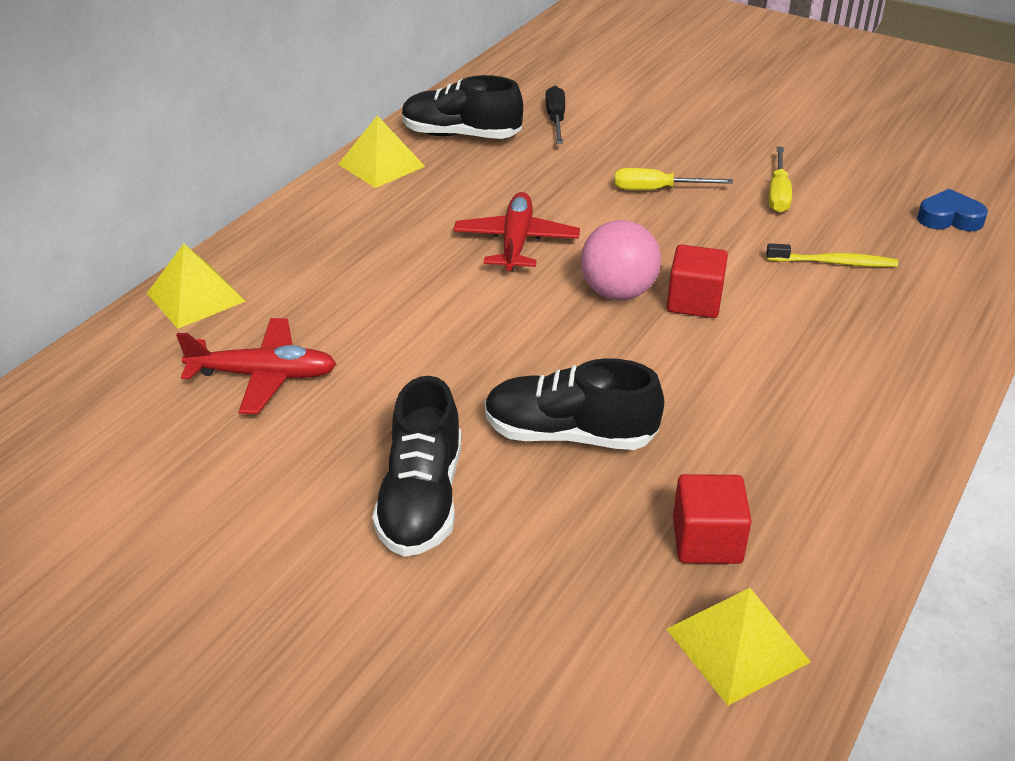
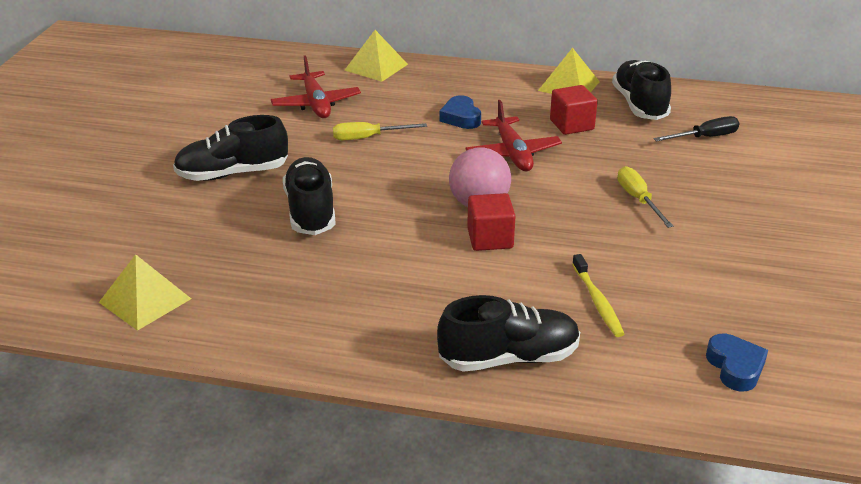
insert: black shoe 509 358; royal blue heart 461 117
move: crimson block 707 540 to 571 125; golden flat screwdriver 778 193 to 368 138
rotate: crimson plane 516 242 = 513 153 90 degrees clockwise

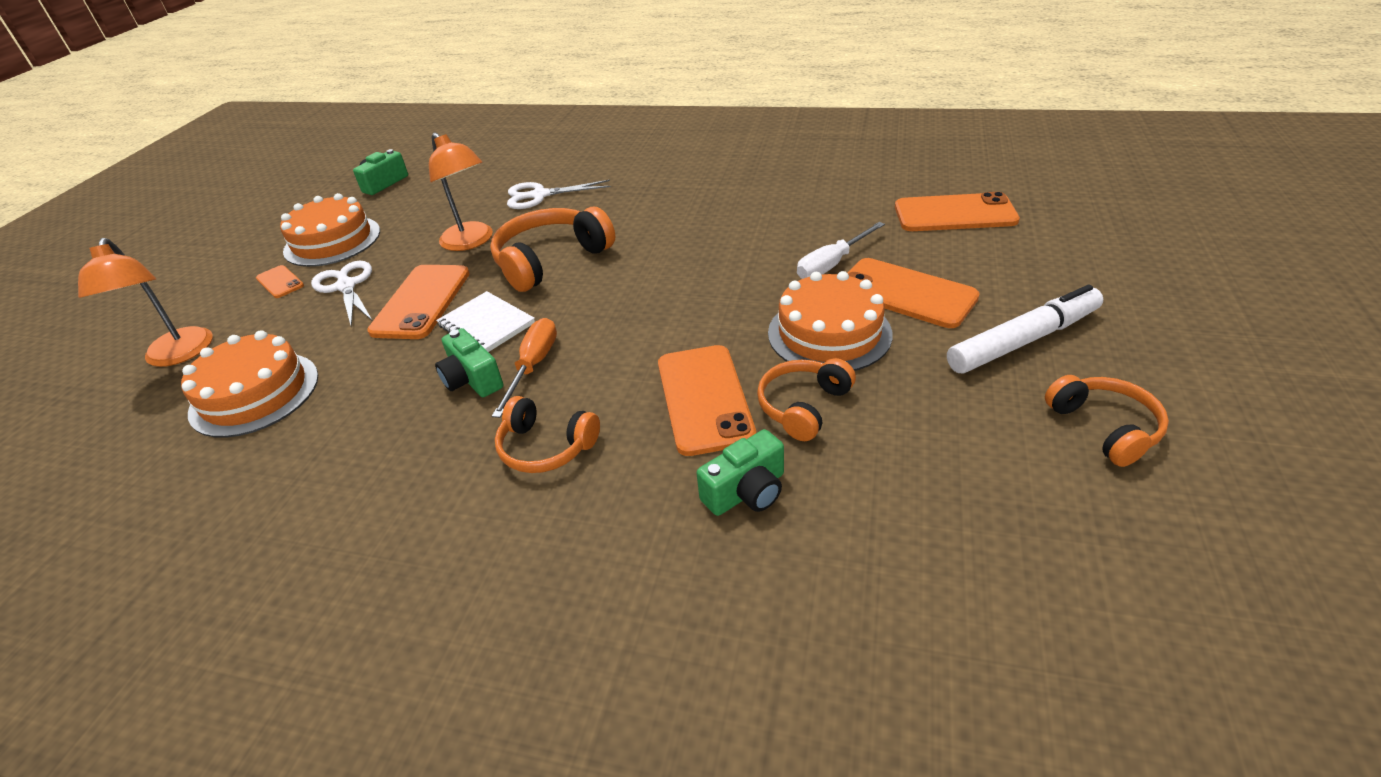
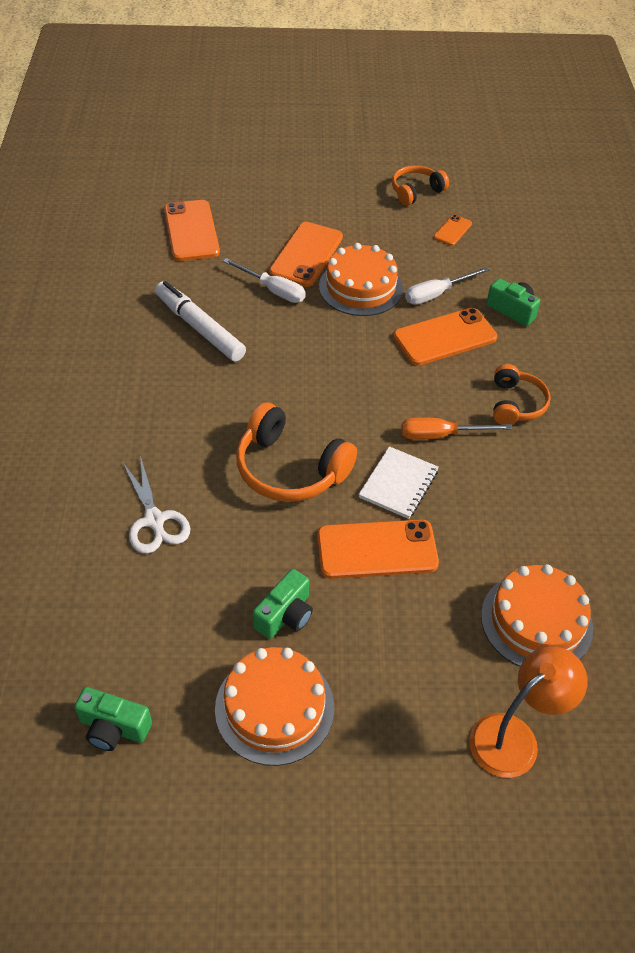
delete: white pair of scissors 346 286; orange desk lamp 472 242
move: orange smartphone 280 282 to 452 230; green camera 472 379 to 285 615; white marker 1023 341 to 200 328
replace: orange headset 803 406 to white flat screwdriver 436 294

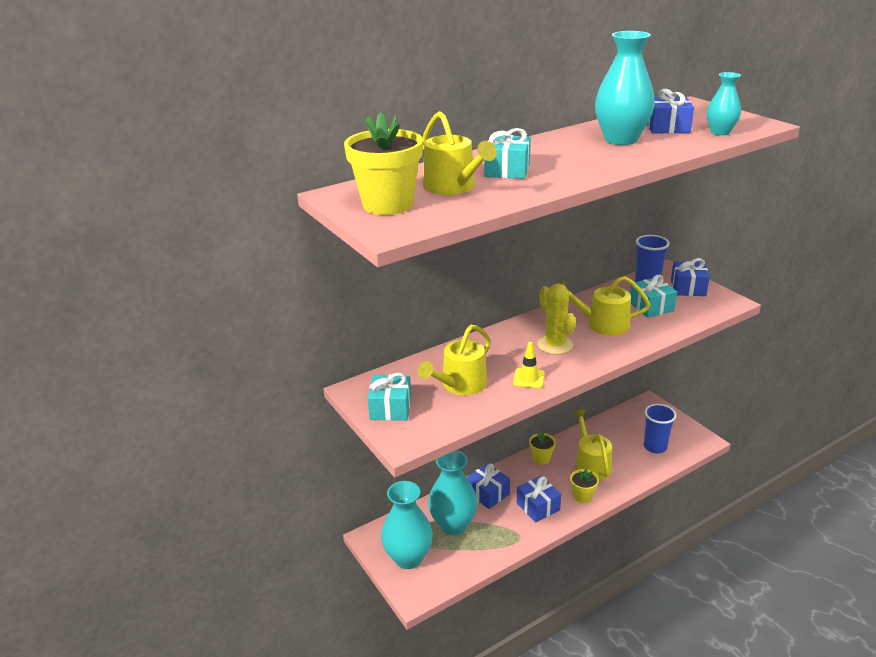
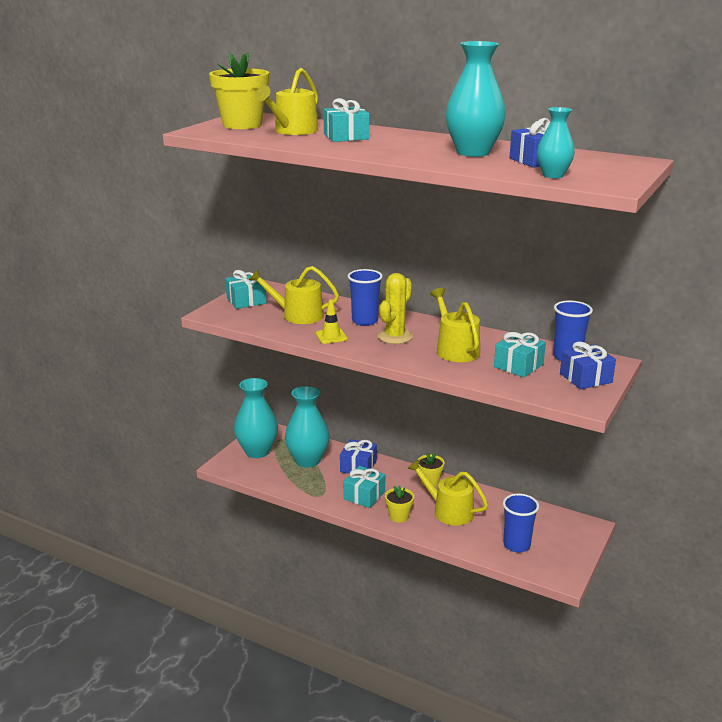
insert: royal blue cup 364 321
recolor: royal blue gift 538 506 to turquoise gift 364 495
rotate: golden sprinkling can 591 464 = 449 511 105 degrees counterclockwise

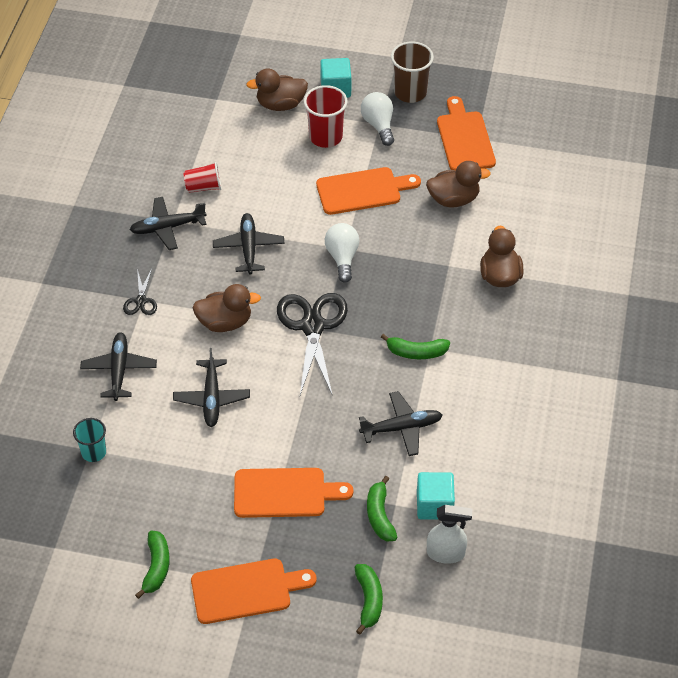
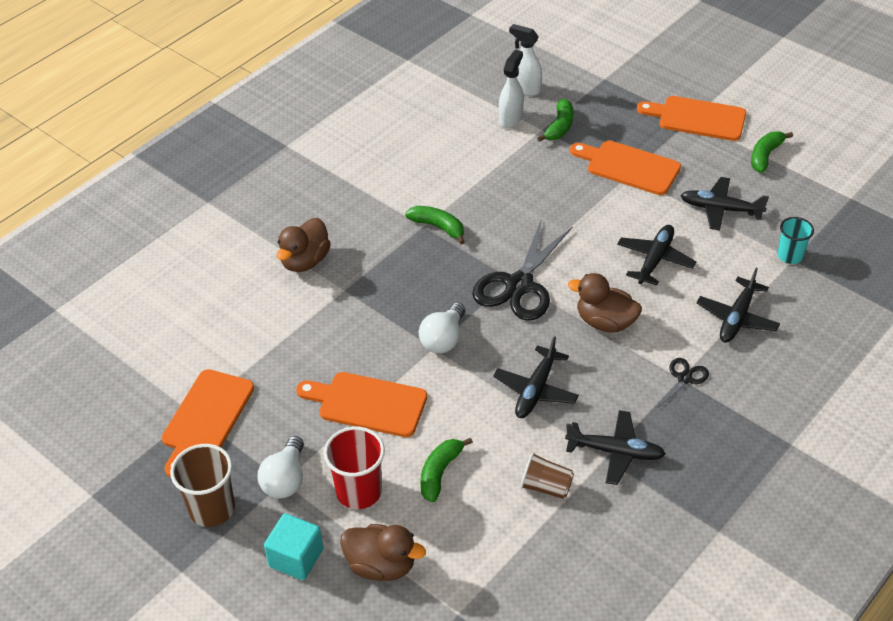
delete: dark brown duck 453 199
move: green toy banana 369 600 to 440 472; black plane 401 428 to 720 209
replace: turquoise block 434 505 to white sprayer 511 118
recolor: crimson cup 203 187 to dark brown cup 546 486

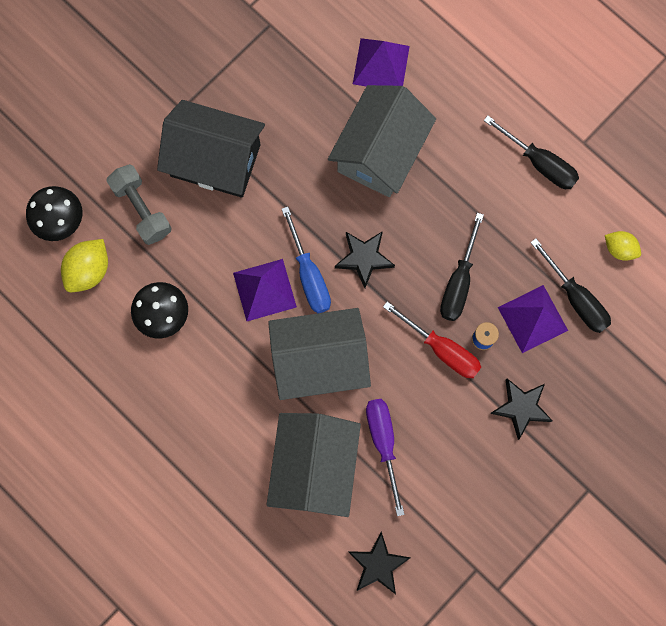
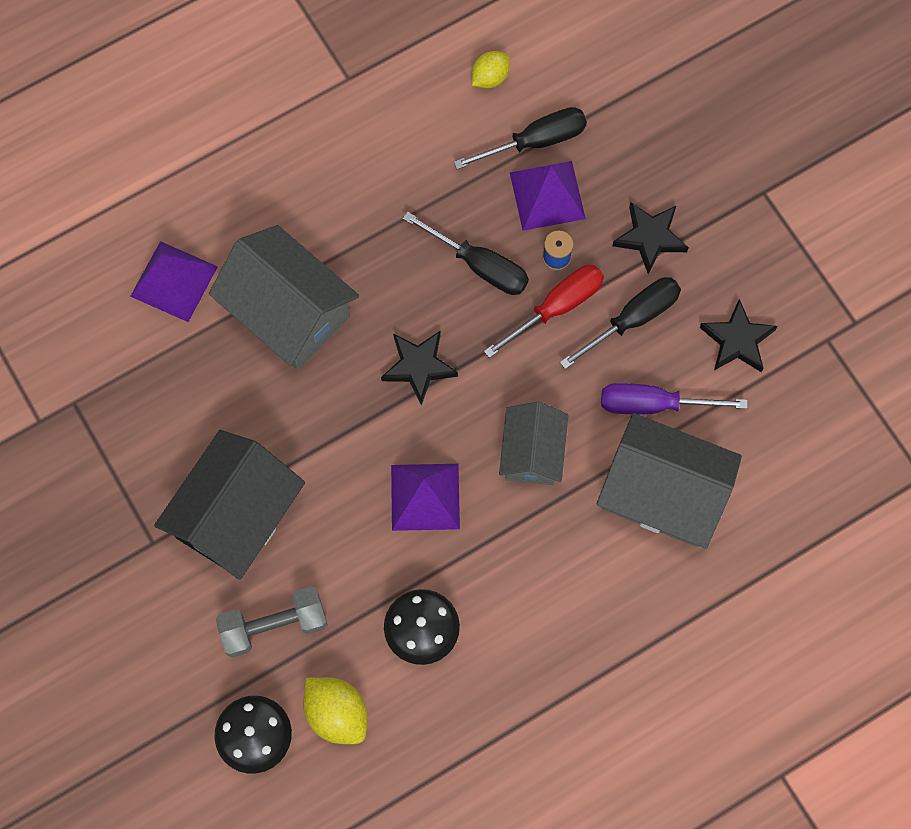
delete: royal blue flat screwdriver 309 275
move: black star 378 564 to 737 340; black flat screwdriver 539 163 to 632 319
resize: ash-grey house 319 360 = 532 452 x0.62

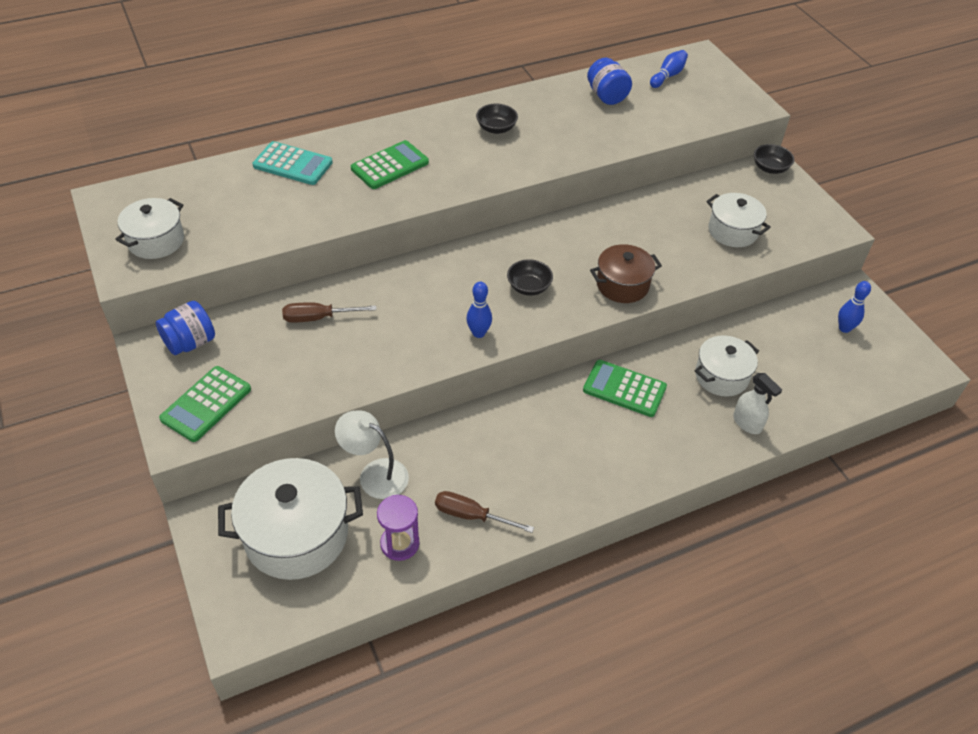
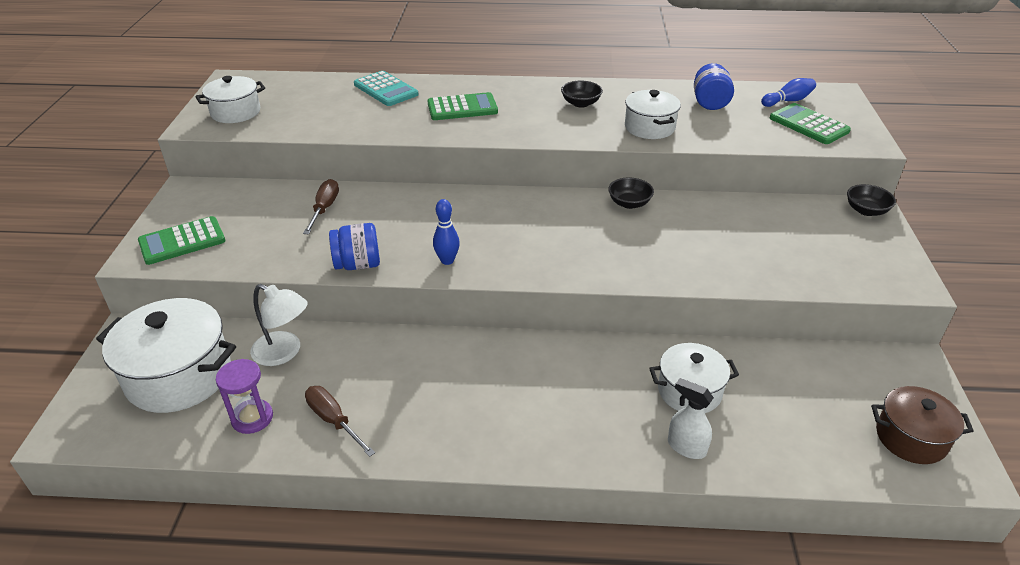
delete: royal blue skittle 844 328
move: royal blue preserve jar 190 343 to 358 264; black serving bowl 529 287 to 629 203; green adding machine 624 389 to 808 125; dark brown cooking pot 622 285 to 911 438; white cooking pot 732 231 to 649 127
rotate: dark brown flat screwdriver 318 318 = 324 209 75 degrees clockwise; white desk lamp 375 474 = 284 352 150 degrees clockwise; white sprayer 747 423 = 686 447 135 degrees clockwise

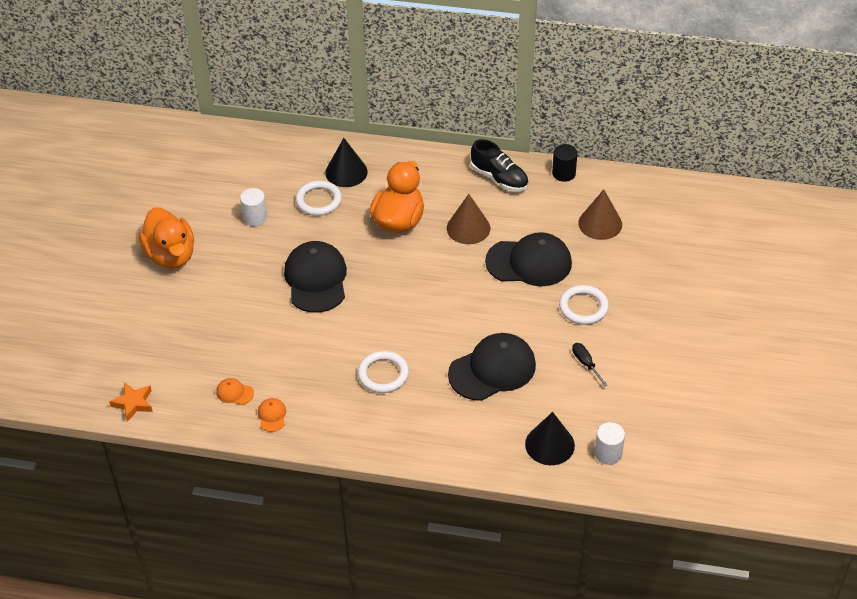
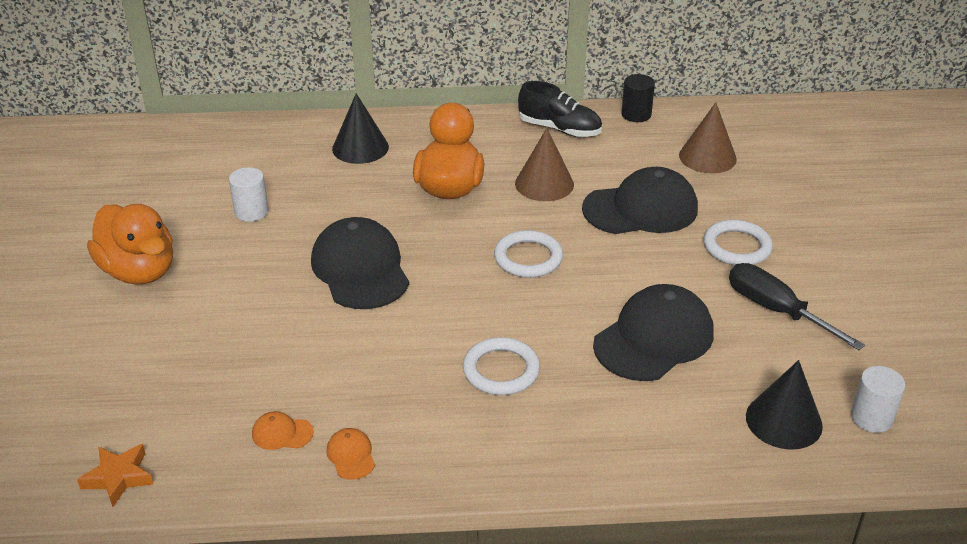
move: white torus 318 200 to 528 258
resize: black flat screwdriver 586 364 = 777 311 x1.83

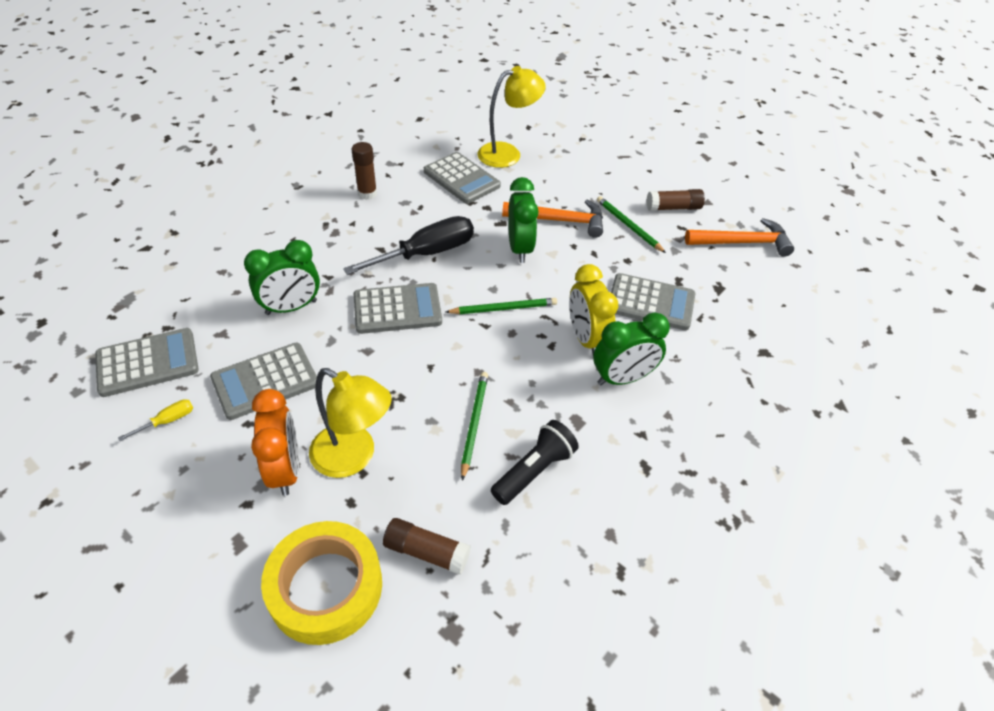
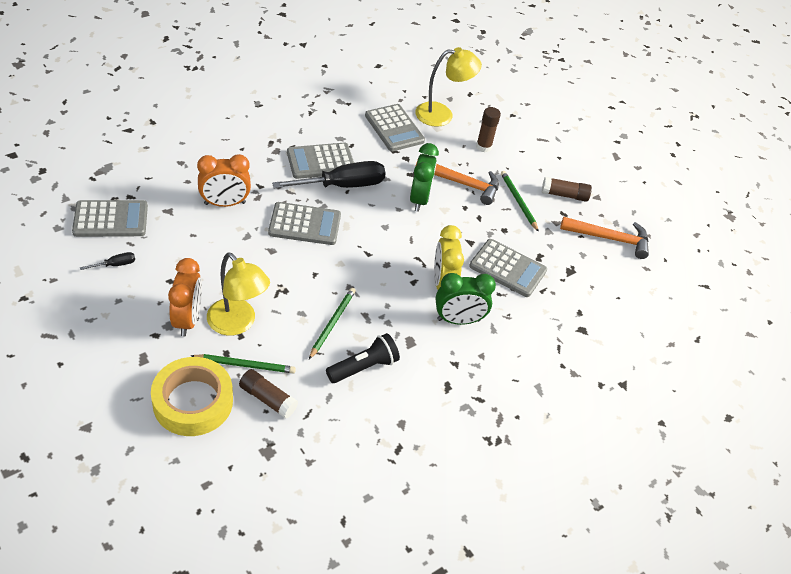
move: ash-grey adding machine 265 381 to 321 161; dark brown stick of glue 367 194 to 483 147; green wooden pencil 503 308 to 245 365
recolor: golden flat screwdriver 167 421 to black flat screwdriver 115 265; green bedside clock 291 307 to orange bedside clock 225 203

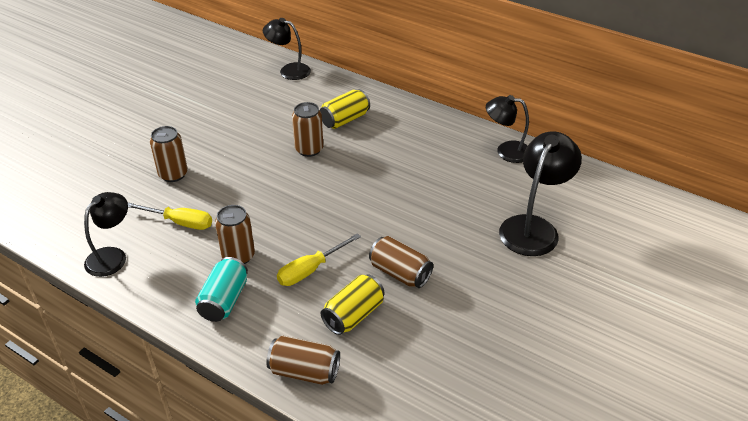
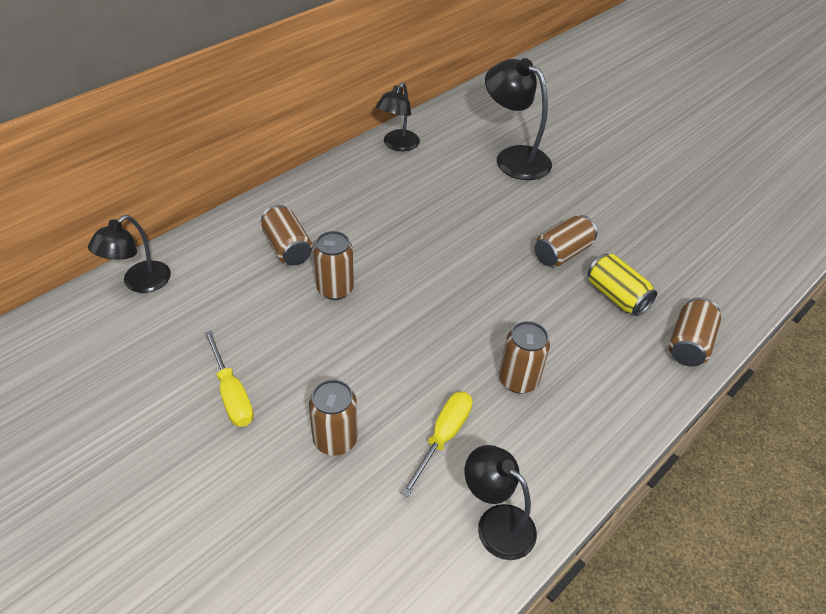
delete: turquoise tin 224 300
move: golden flat screwdriver 310 270 to 232 394
recolor: golden tin 345 120 to dark brown tin 287 248

